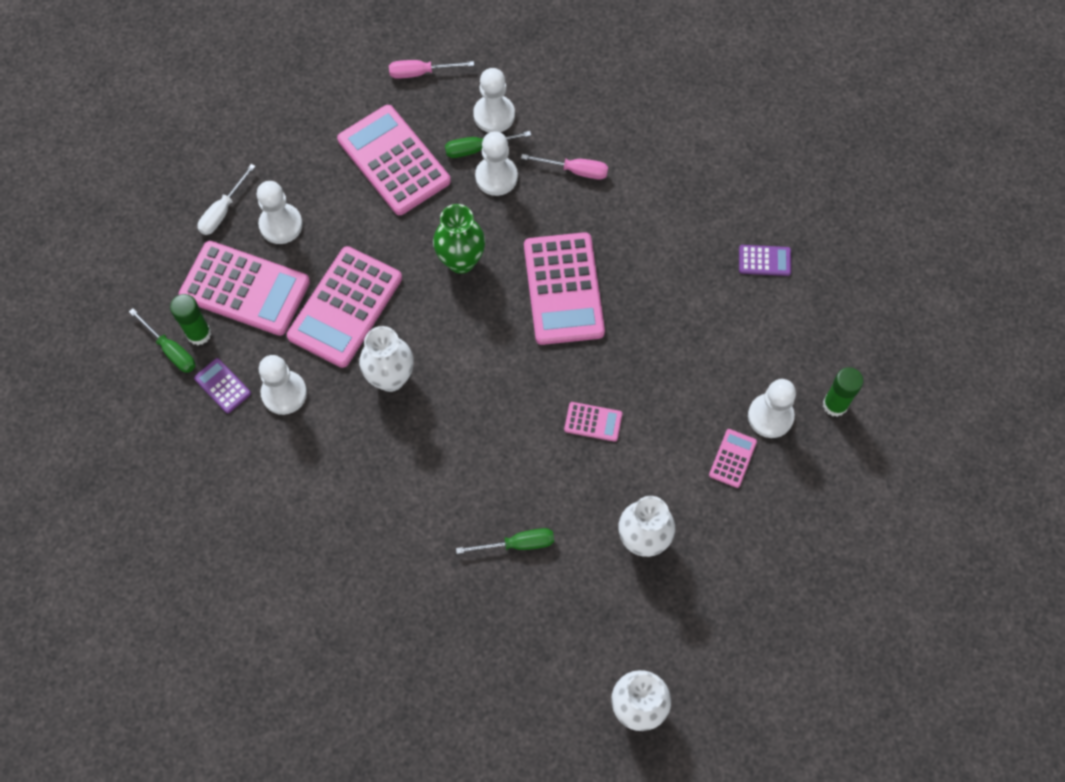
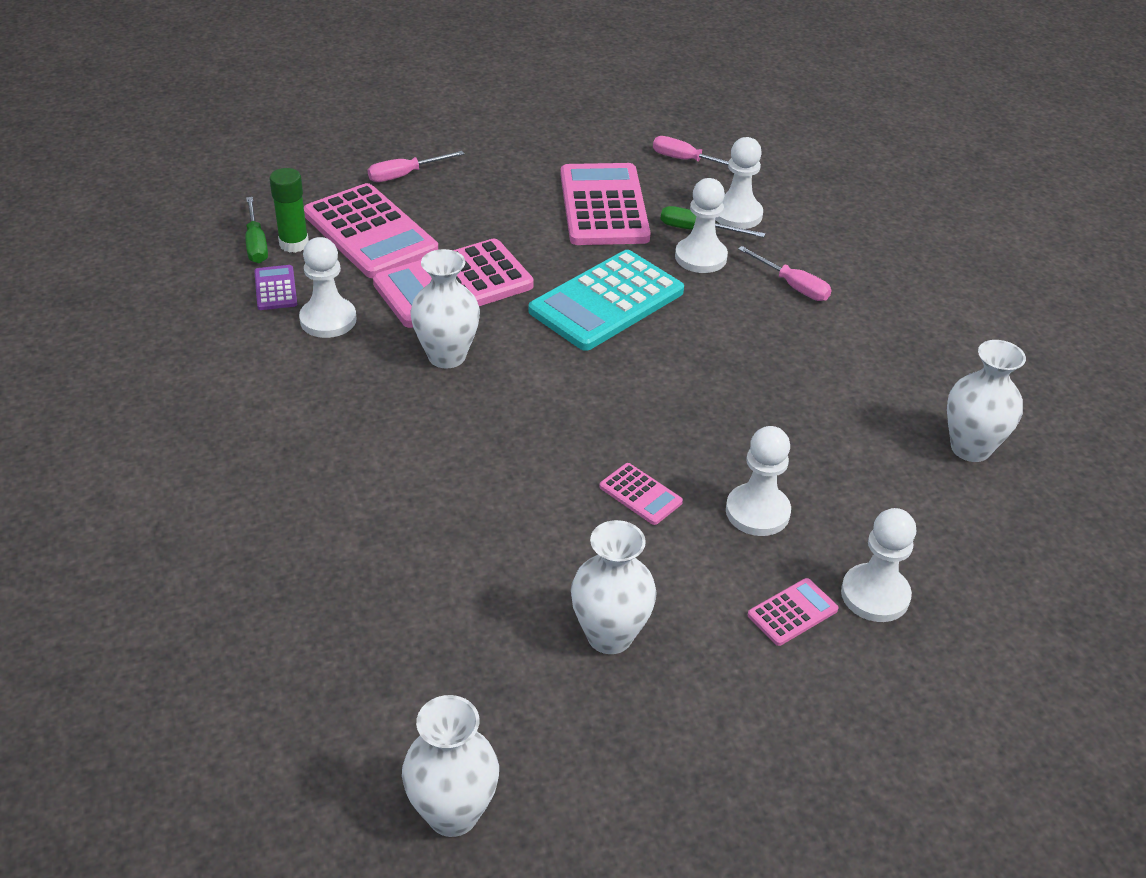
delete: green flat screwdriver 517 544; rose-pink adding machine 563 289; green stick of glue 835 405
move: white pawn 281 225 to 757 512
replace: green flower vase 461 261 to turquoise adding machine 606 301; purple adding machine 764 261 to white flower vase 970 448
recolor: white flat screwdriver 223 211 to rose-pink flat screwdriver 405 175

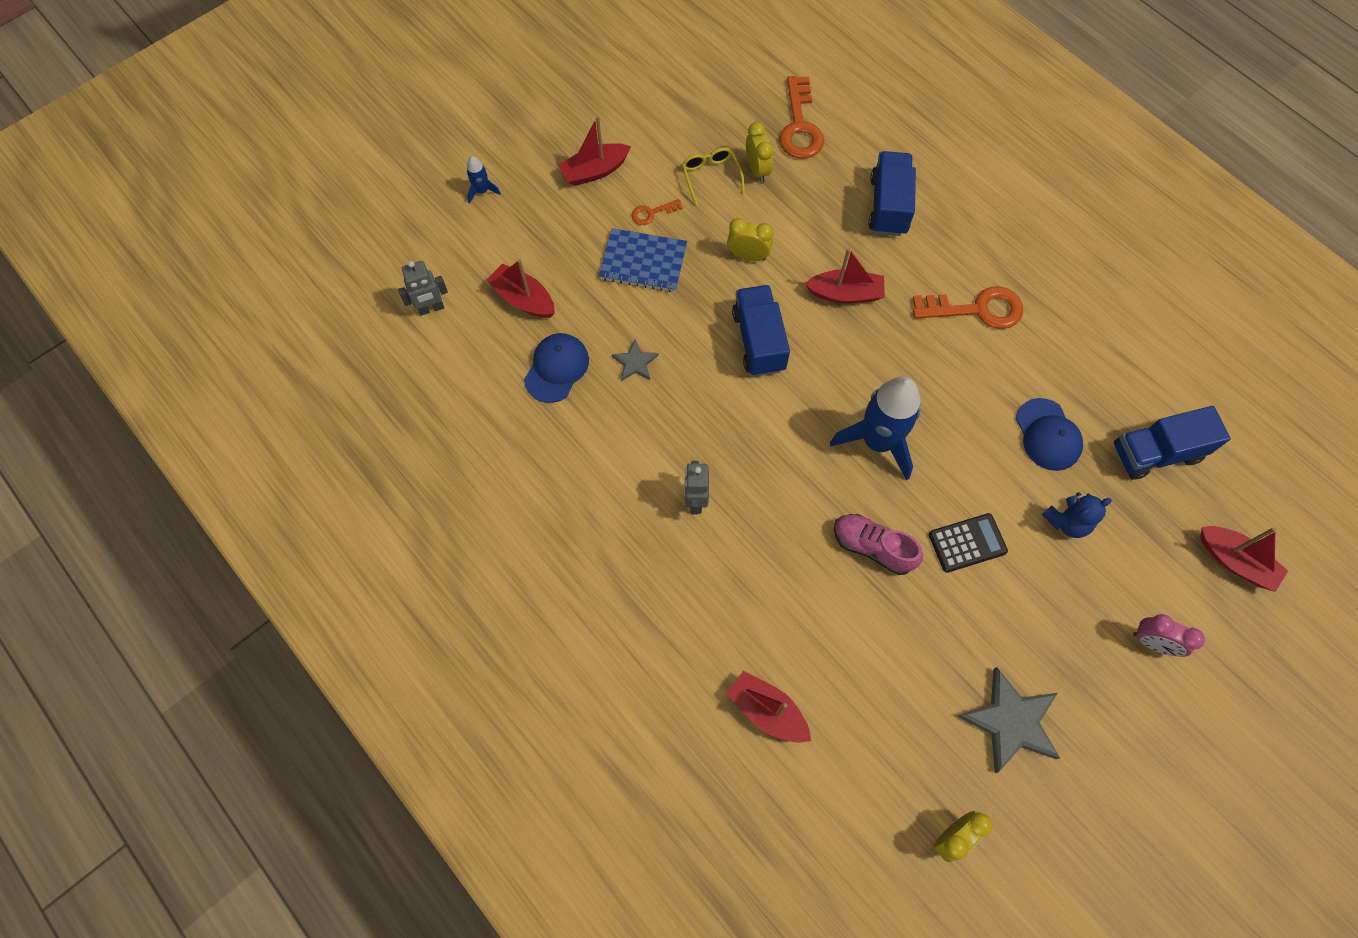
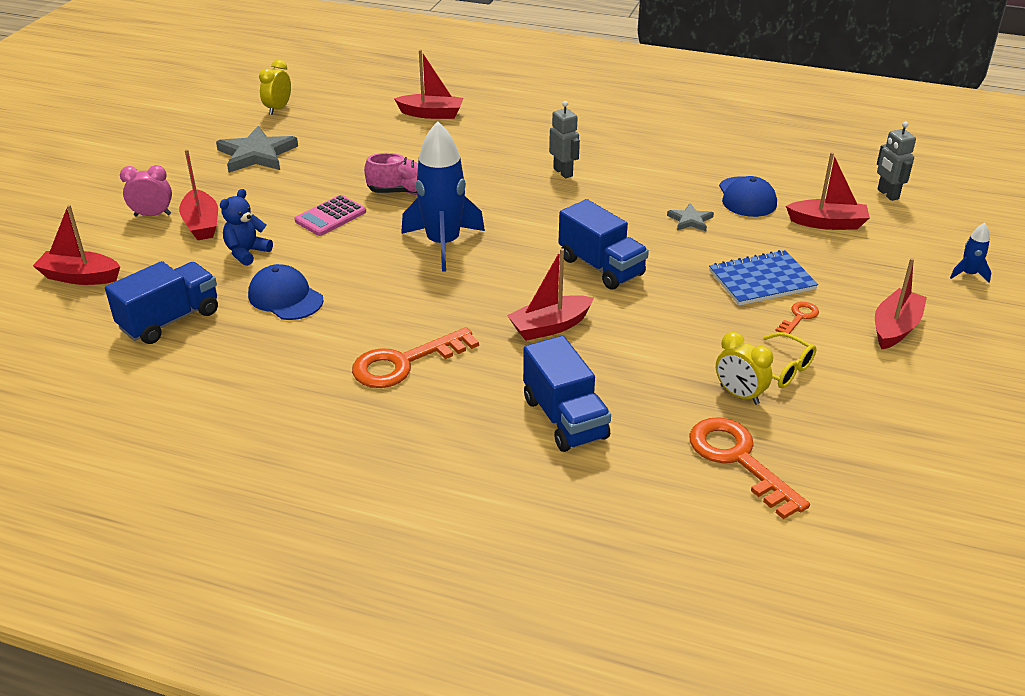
delete: golden bedside clock 748 256
insert: crimson sailboat 201 224
recolor: black adding machine 967 543 to rose-pink adding machine 330 216
rotate: ash-grey toy robot 431 308 = 887 194 60 degrees counterclockwise

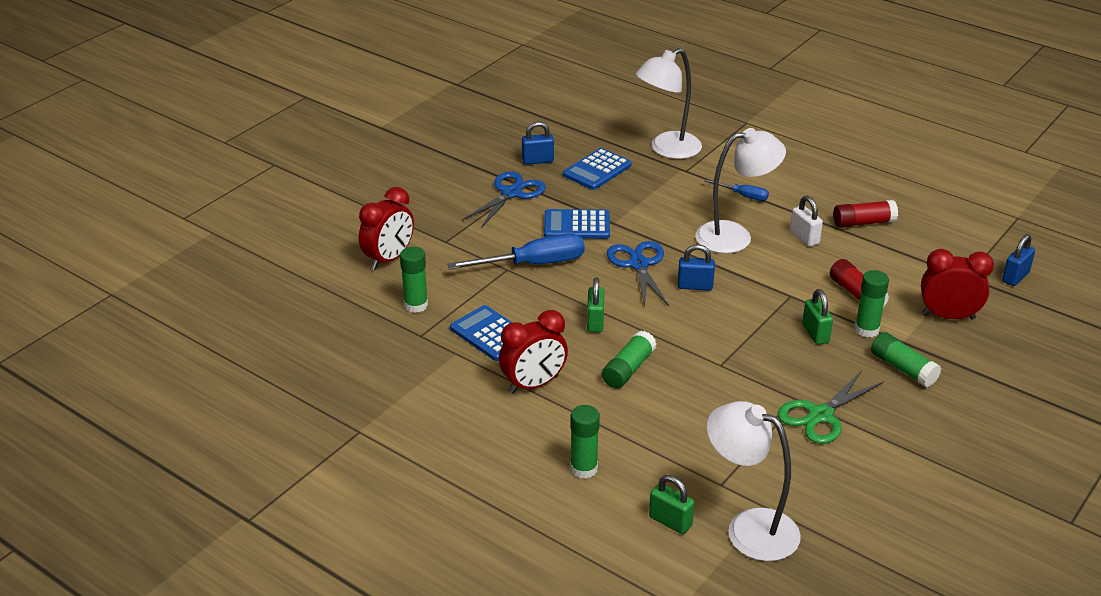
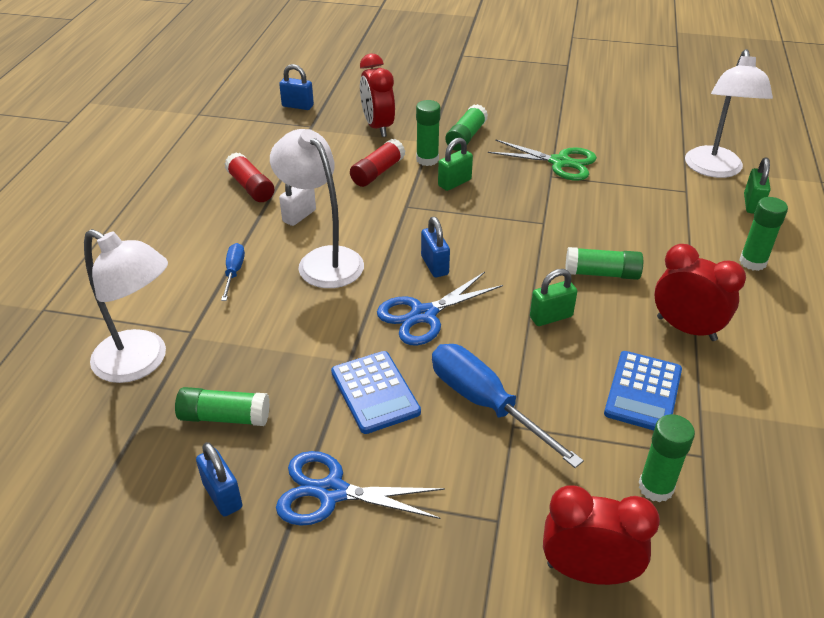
replace: royal blue adding machine 597 170 to green stick of glue 224 417

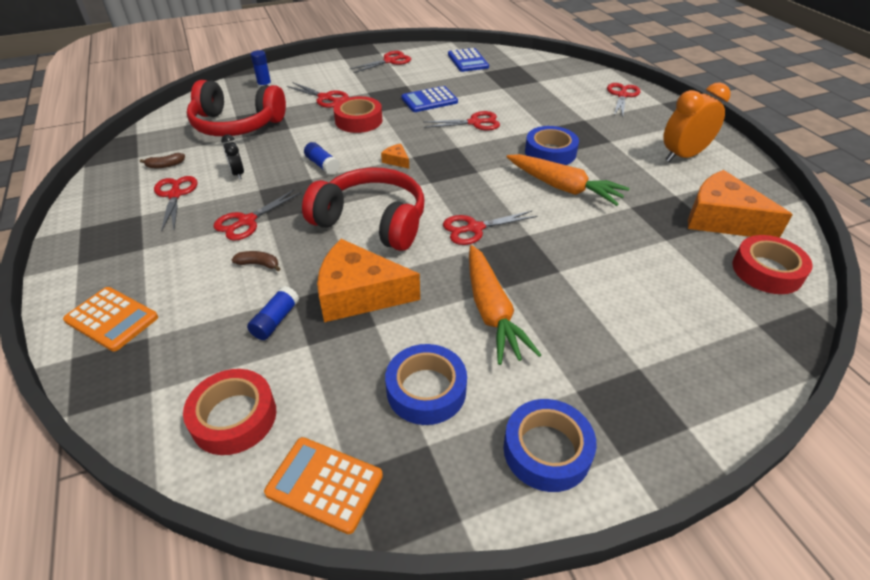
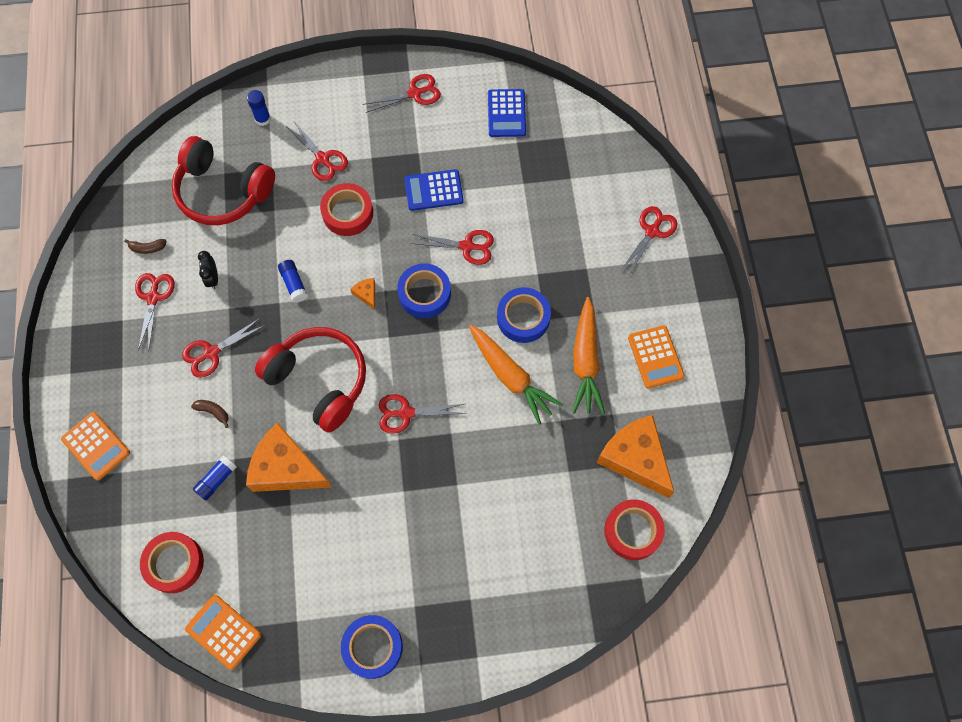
move: royal blue sticky tape 426 390 to 424 294; orange root vegetable 492 312 to 585 361
replace: orange bedside clock 683 156 to orange adding machine 655 357

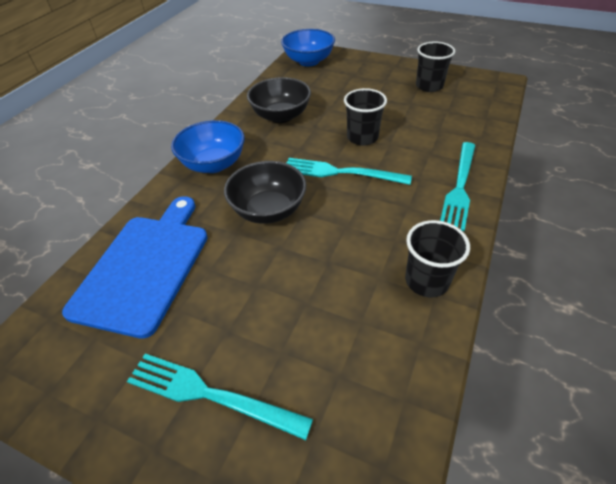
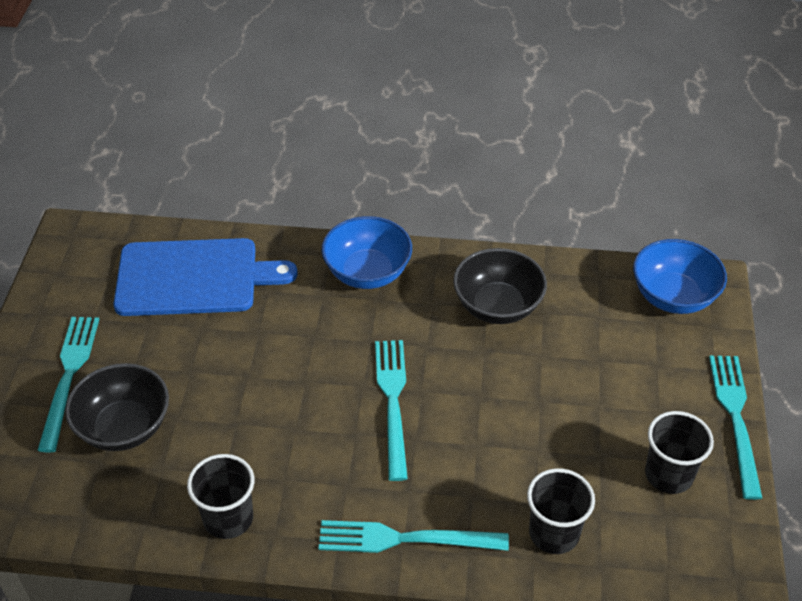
insert: turquoise dinner fork 735 418
move: black serving bowl 268 210 to 124 427; black cup 362 137 to 554 533

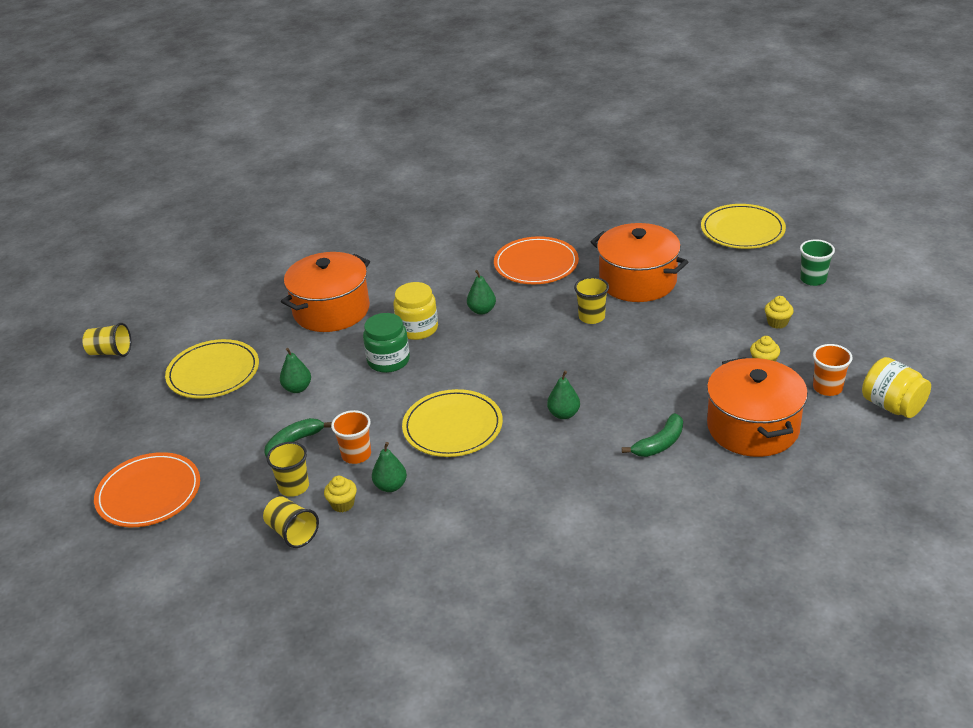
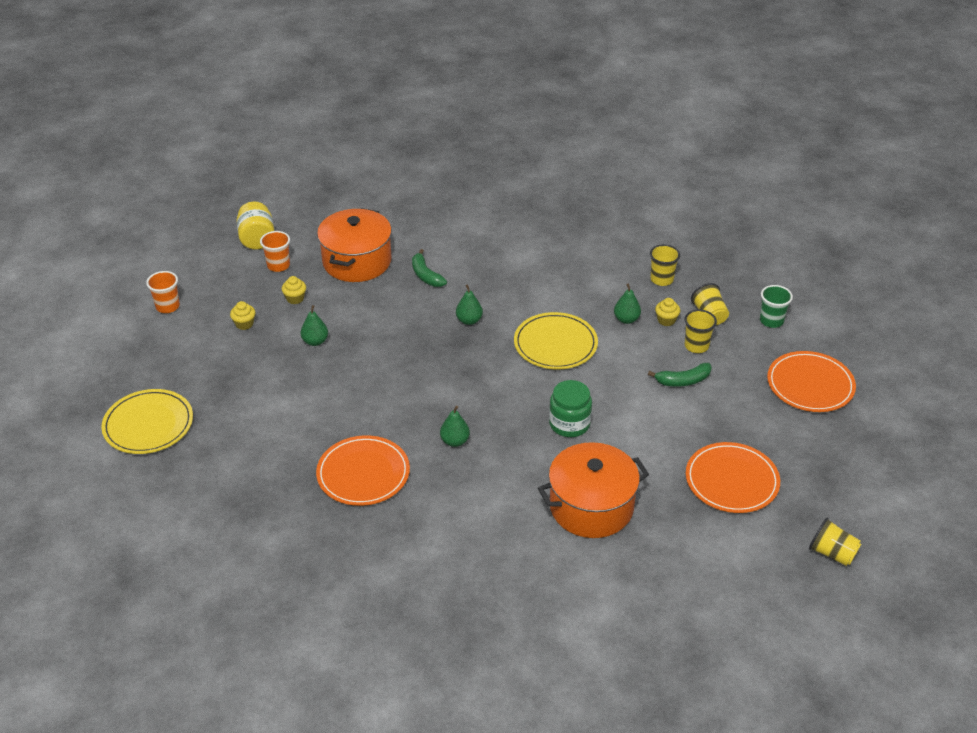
delete: golden preserve jar 417 329; orange cooking pot 637 281
move: green pear 297 388 to 315 341; orange cup 356 455 to 167 306; golden cup 591 317 to 661 279; green cup 813 279 to 771 321
recolor: golden plate 213 372 to orange plate 732 480
rotate: green toy banana 659 444 = 426 275 105 degrees counterclockwise

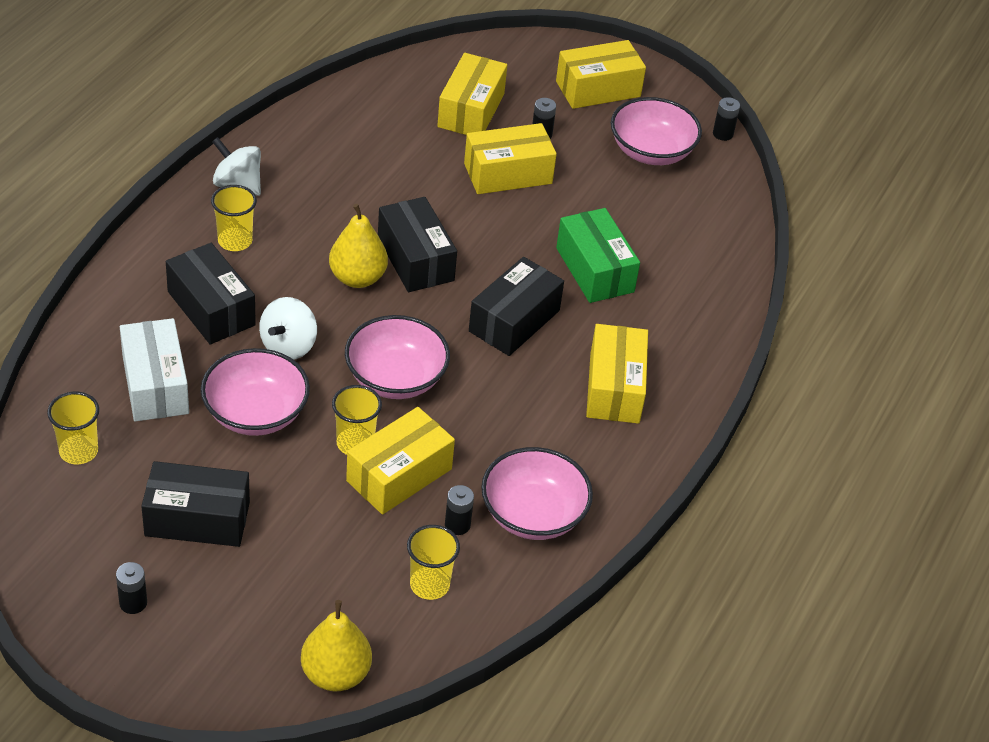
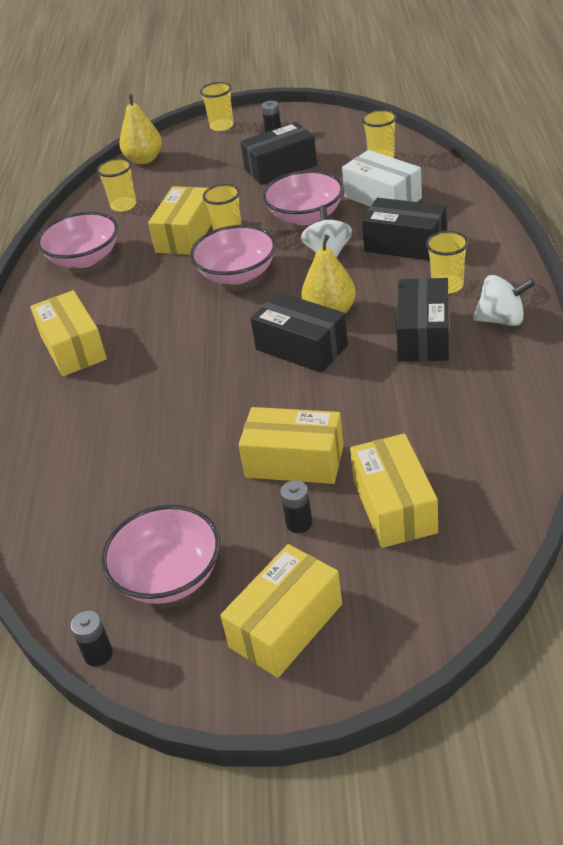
delete: black power cell 457 525; green parcel 594 270
insert: golden cup 221 126
move: black parcel 514 321 to 423 335
rotate: golden parcel 508 173 = 294 461 60 degrees clockwise

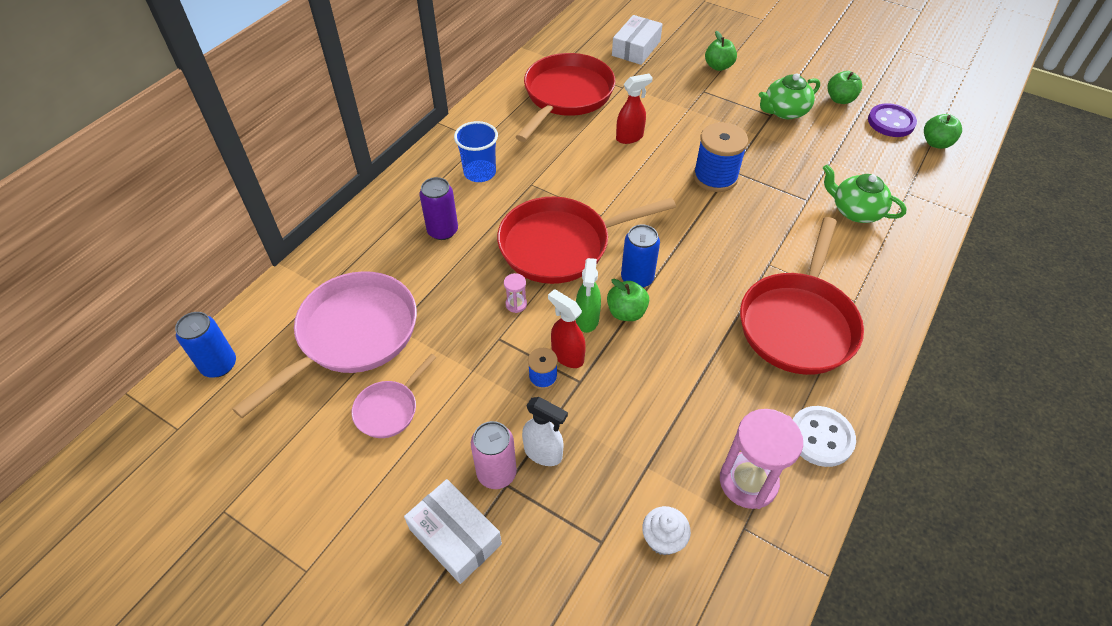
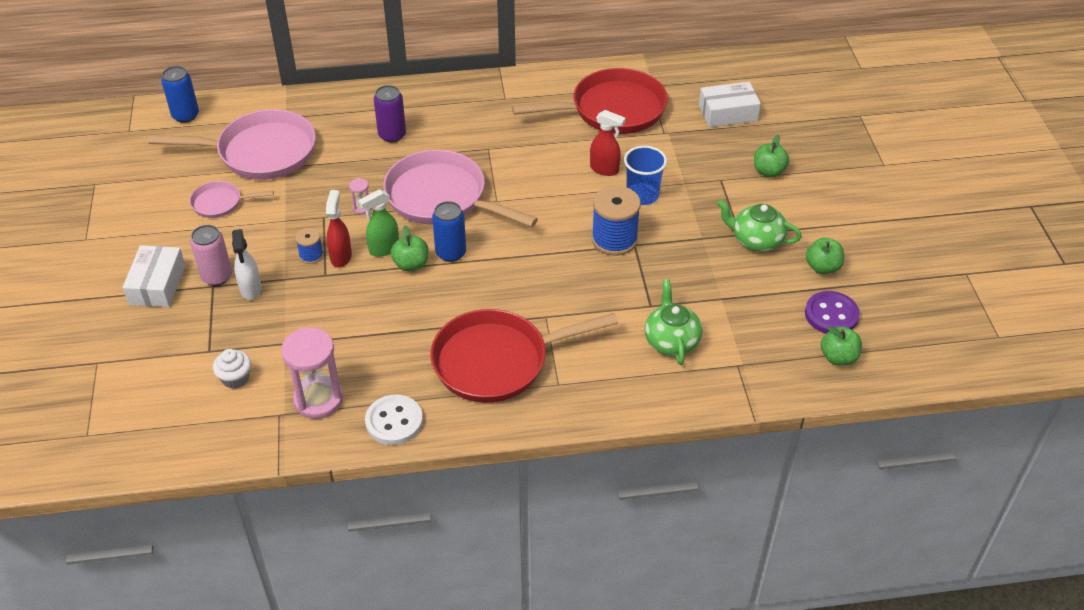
move: royal blue cup 480 172 to 642 195
recolor: crimson pan 561 245 to rose-pink pan 441 198

